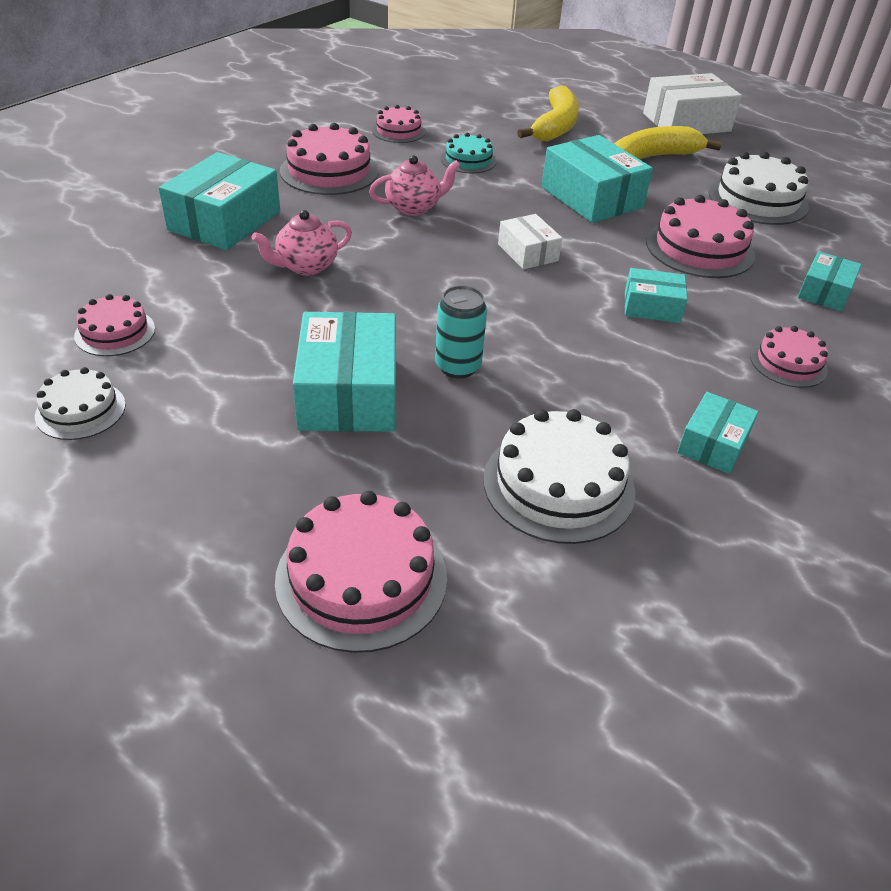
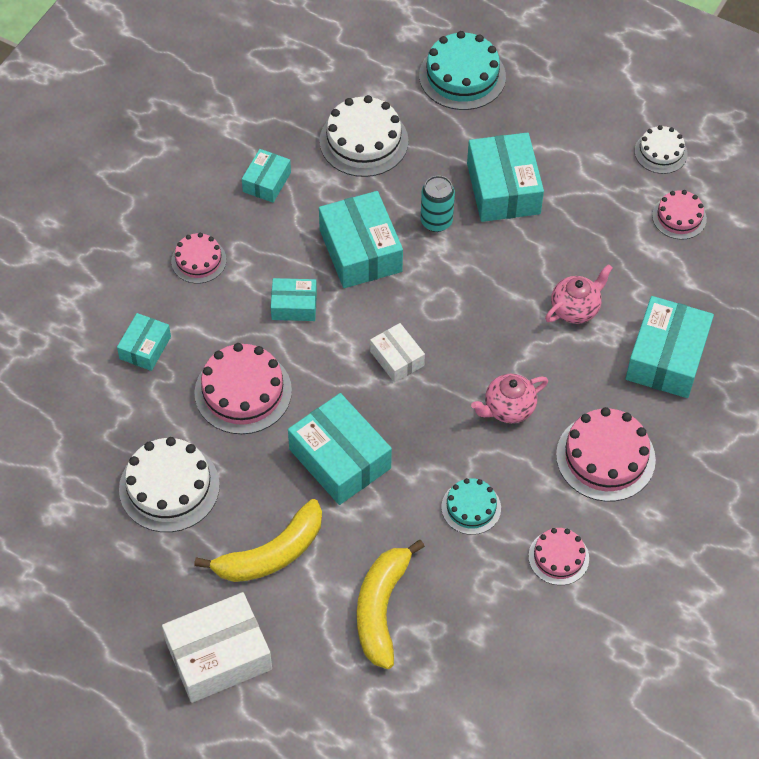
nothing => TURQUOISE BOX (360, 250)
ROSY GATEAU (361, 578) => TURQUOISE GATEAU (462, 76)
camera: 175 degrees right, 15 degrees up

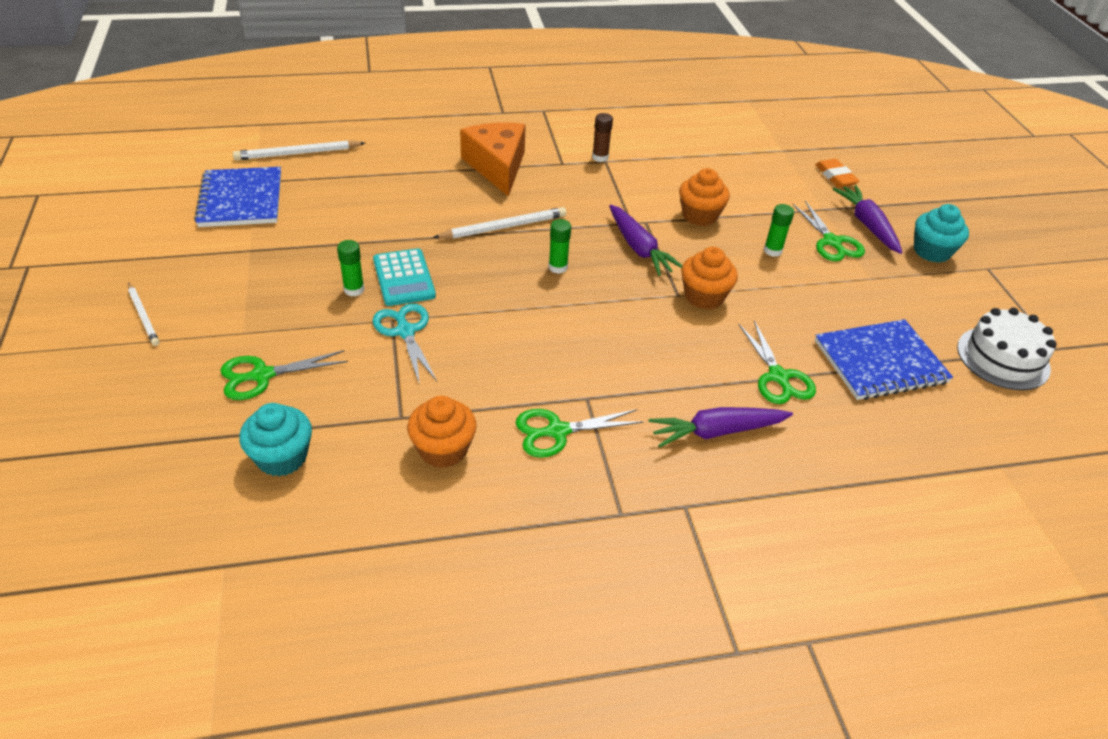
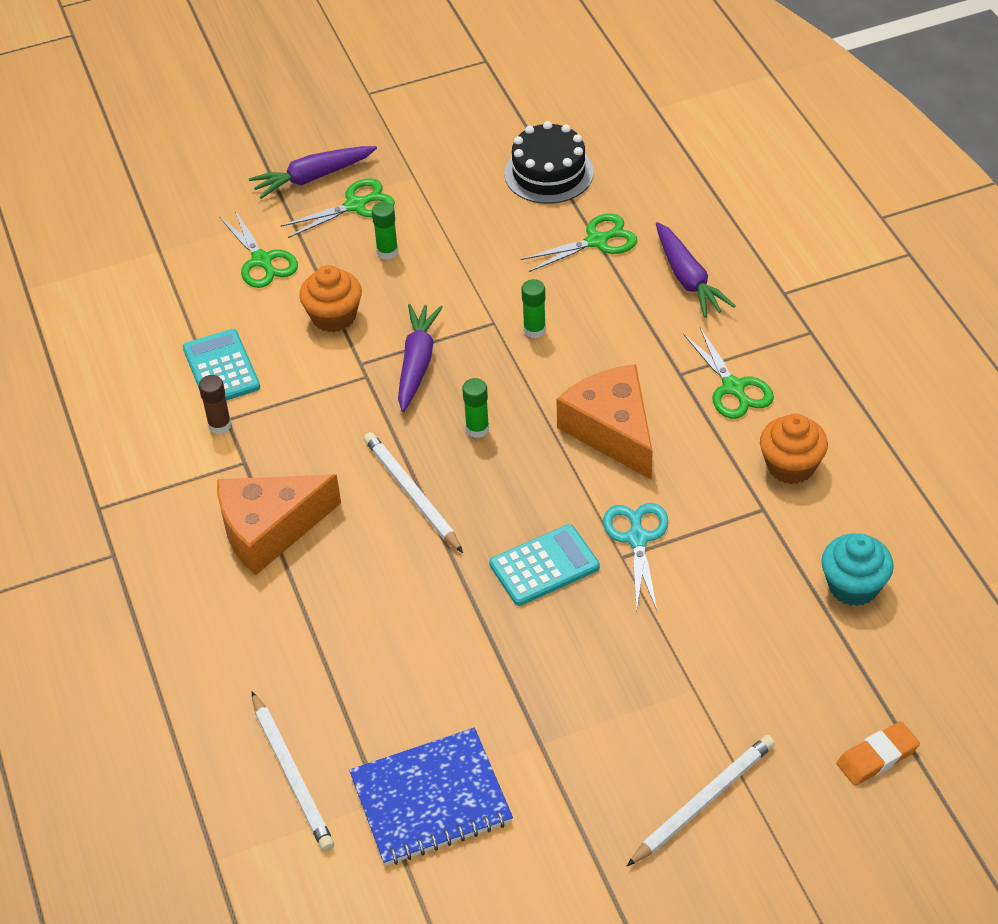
ORANGE-COLOURED CUPCAKE (704, 296) => nothing
TURQUOISE CUPCAKE (932, 251) => nothing
SNOW-WHITE GATEAU (1003, 358) => nothing
nothing => TURQUOISE ADDING MACHINE (221, 368)
nothing => ORANGE-COLOURED CHEESE WEDGE (612, 430)
EMERALD SHEARS (262, 375) => EMERALD SHEARS (262, 260), shifted
EMERALD GLUE STICK (354, 290) => EMERALD GLUE STICK (534, 330), shifted
ORANGE-COLOURED GUM ERASER (835, 176) => ORANGE-COLOURED GUM ERASER (877, 757), shifted
BLUE EXERCISE BOOK (880, 362) => JET-BLACK GATEAU (548, 173)
TURQUOISE SHEARS (405, 332) => TURQUOISE SHEARS (637, 539), 120 degrees clockwise
ROYAL PURPLE ROOT VEGETABLE (639, 248) => ROYAL PURPLE ROOT VEGETABLE (417, 363), 45 degrees counterclockwise
SNOW-WHITE PENCIL (143, 316) => SNOW-WHITE PENCIL (702, 801), x1.53
camera: 95 degrees left, 5 degrees up

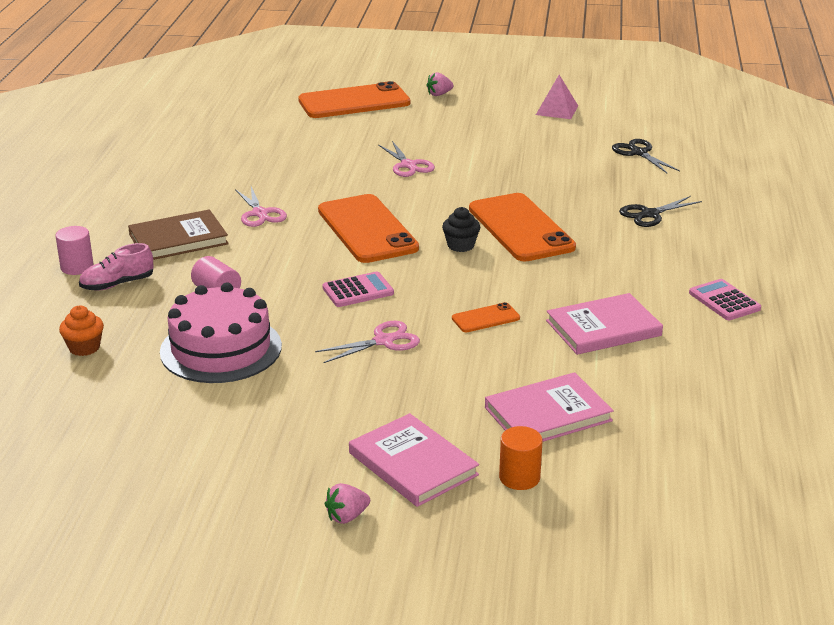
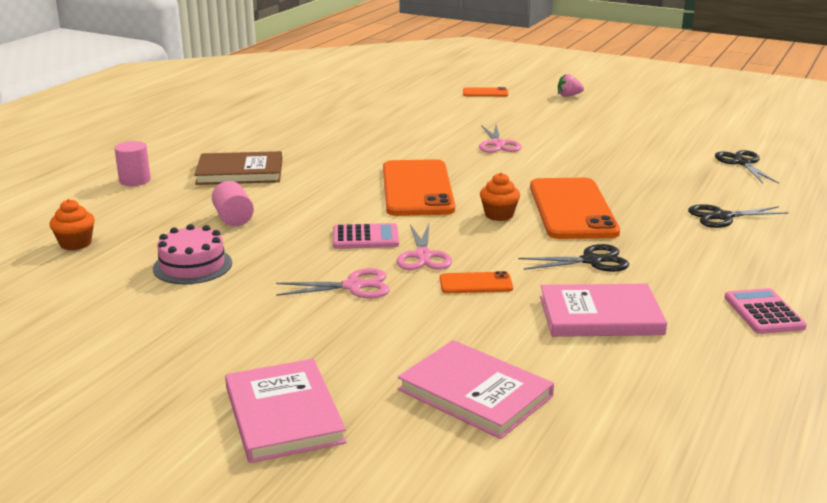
ROSY LACE-UP SHOE (117, 284) => nothing
ROSY BERRY (347, 516) => nothing
ORANGE-COLOURED CYLINDER SHAPE (519, 477) => nothing
ROSY PYRAMID SHAPE (557, 110) => nothing
nothing => JET-BLACK SHEARS (592, 261)
ROSY SHEARS (260, 213) => ROSY SHEARS (423, 256), shifted
JET-BLACK CUPCAKE (461, 245) => ORANGE-COLOURED CUPCAKE (499, 215)
ROSY BOOK (548, 414) => ROSY BOOK (475, 393), 45 degrees clockwise
ROSY GATEAU (221, 349) => ROSY GATEAU (192, 266), x0.62
ORANGE-COLOURED PHONE (354, 102) => ORANGE-COLOURED PHONE (485, 93), x0.45
camera: 20 degrees right, 5 degrees down

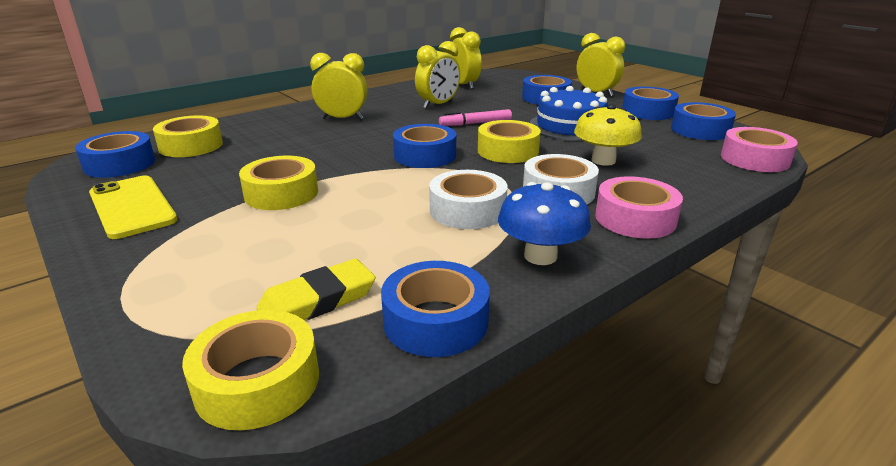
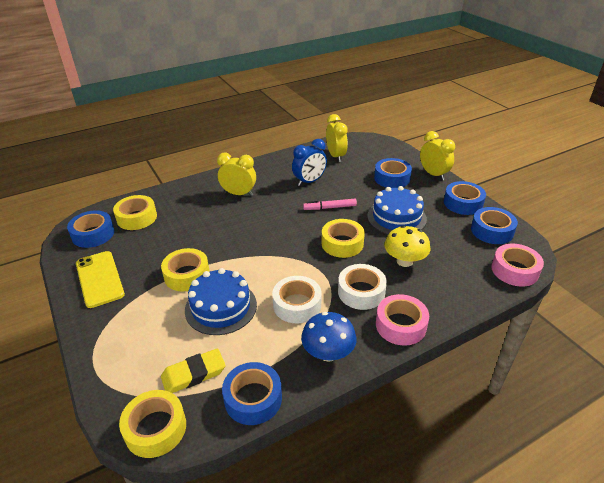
BLUE STICKY TAPE (425, 155) => nothing
nothing => BLUE GATEAU (221, 307)
BRIGHT YELLOW BEDSIDE CLOCK (438, 105) => BLUE BEDSIDE CLOCK (309, 181)
camera: 10 degrees right, 10 degrees up

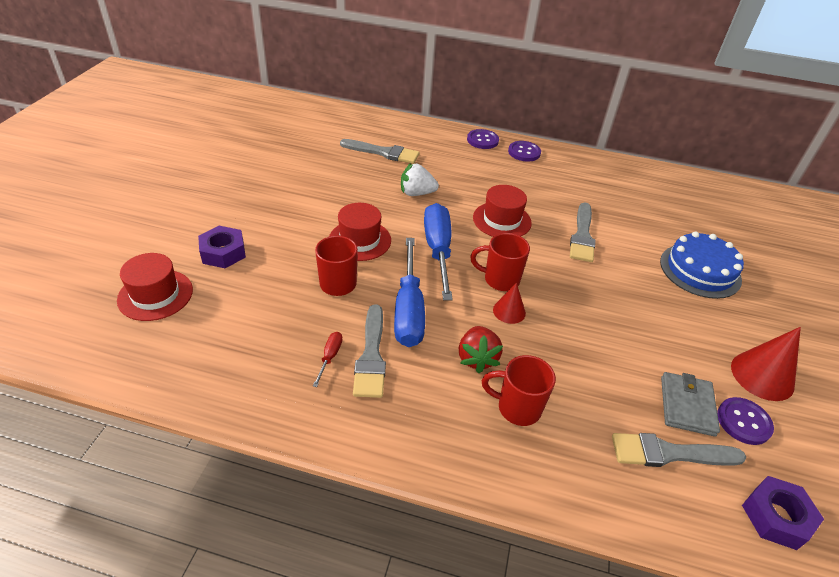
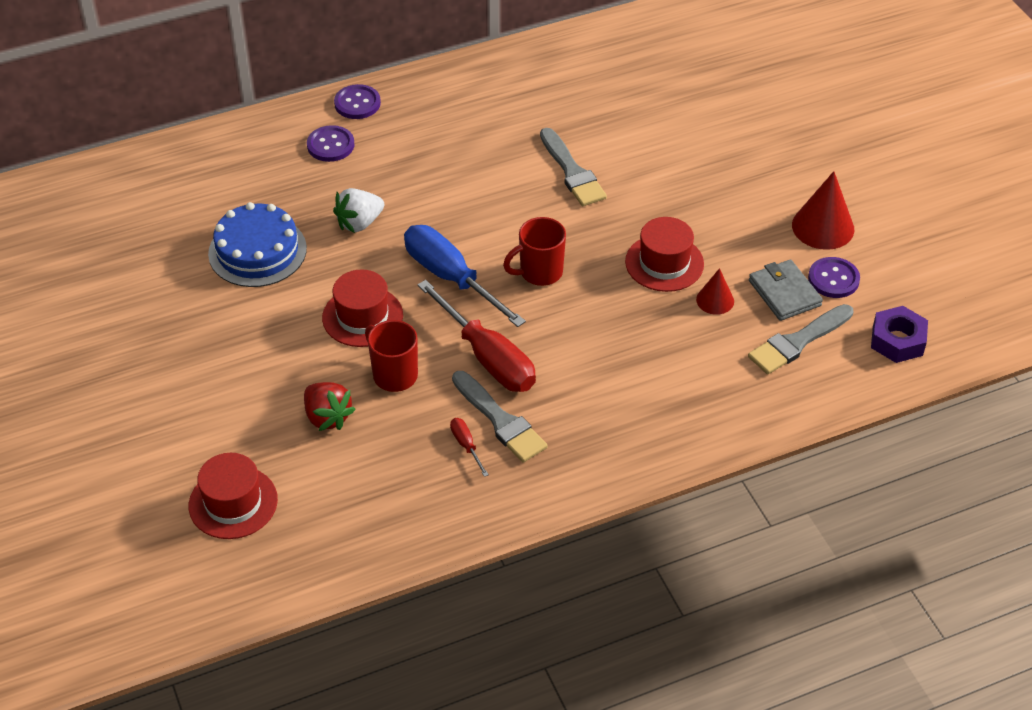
ROYAL PURPLE HEX NUT (223, 252) => nothing
GREY PAINT BRUSH (383, 152) => nothing
RED MUG (517, 408) => nothing
RED BERRY (477, 358) => RED BERRY (327, 417), shifted
RED TALL HAT (502, 220) => RED TALL HAT (664, 263), shifted
RED CONE SHAPE (509, 311) => RED CONE SHAPE (715, 300), shifted
ROYAL PURPLE BUTTON (524, 152) => ROYAL PURPLE BUTTON (330, 145), shifted
BLUE GATEAU (700, 270) => BLUE GATEAU (257, 251), shifted
BLUE SCREWDRIVER (409, 310) => RED SCREWDRIVER (488, 357)
camera: 35 degrees left, 5 degrees up

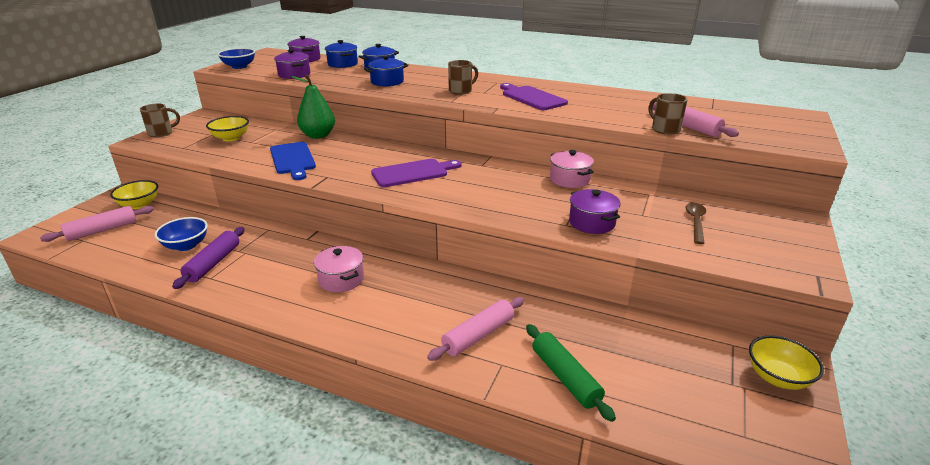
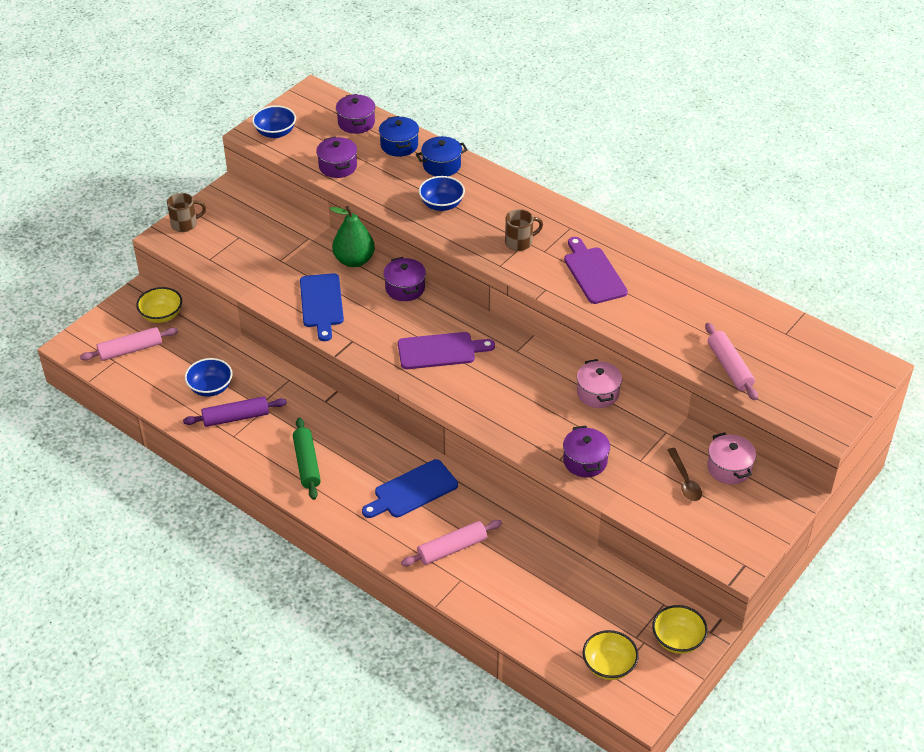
DARK BROWN MUG (664, 129) => nothing
nothing => BLUE CHOPPING BOARD (412, 490)
nothing => ROYAL PURPLE COOKING POT (405, 288)
BRIGHT YELLOW BOWL (231, 138) => BRIGHT YELLOW BOWL (609, 666), shifted
ROSY COOKING POT (341, 279) => ROSY COOKING POT (729, 468), shifted
EMERALD ROLLING PIN (565, 377) => EMERALD ROLLING PIN (307, 464), shifted
BLUE COOKING POT (387, 82) => BLUE BOWL (441, 204)
ROYAL PURPLE ROLLING PIN (213, 263) => ROYAL PURPLE ROLLING PIN (236, 417), 45 degrees clockwise
DARK BROWN TABLESPOON (695, 222) => DARK BROWN TABLESPOON (685, 480), 135 degrees clockwise
camera: 15 degrees right, 15 degrees up

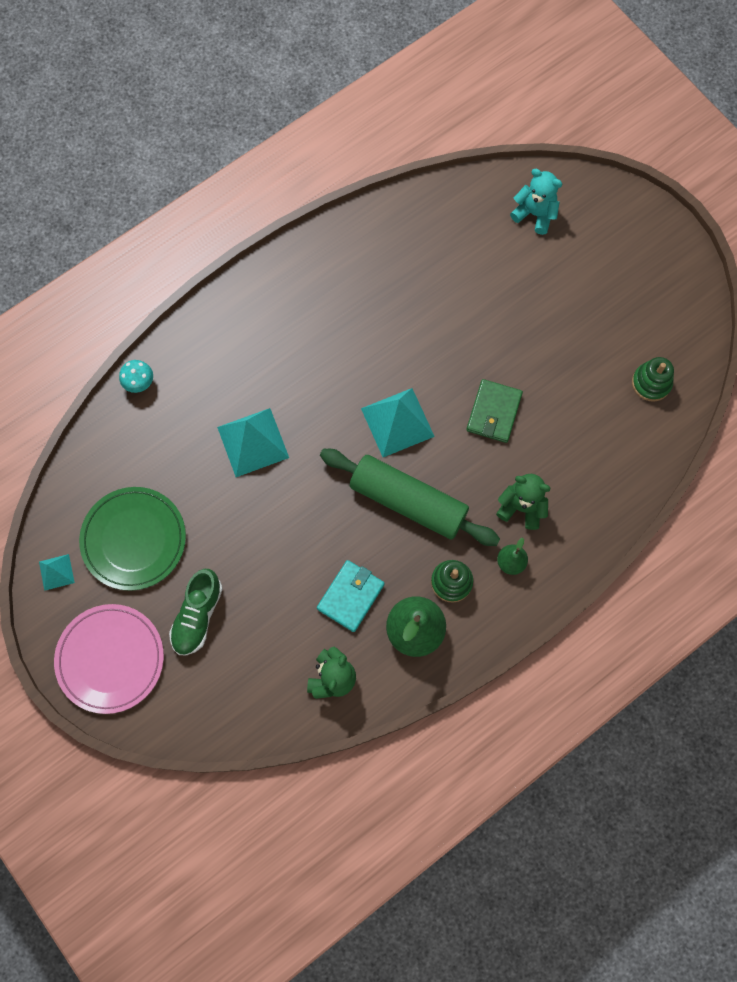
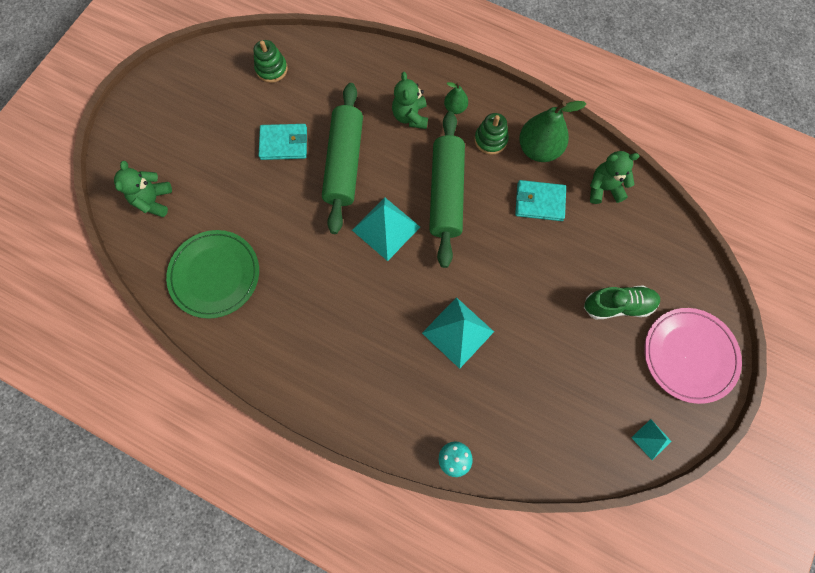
nothing => TURQUOISE BILLFOLD (284, 143)
EMERALD DINNER PLATE (134, 539) => EMERALD DINNER PLATE (215, 275), shifted
EMERALD BILLFOLD (493, 412) => EMERALD ROLLING PIN (344, 163)
TURQUOISE TEDDY (535, 214) => EMERALD TEDDY (153, 200)
camera: 115 degrees left, 0 degrees up

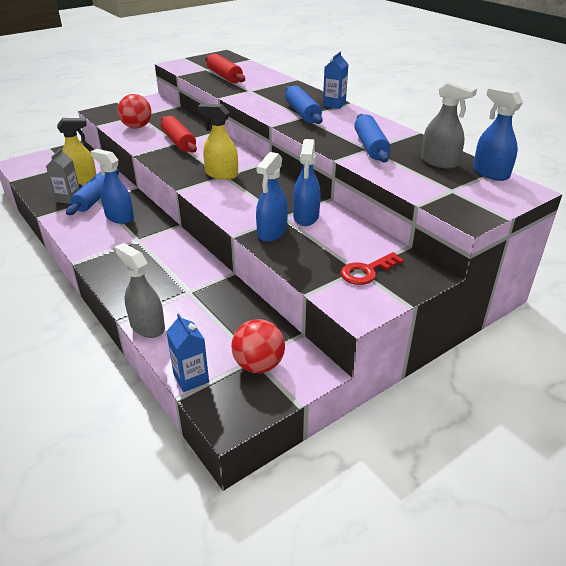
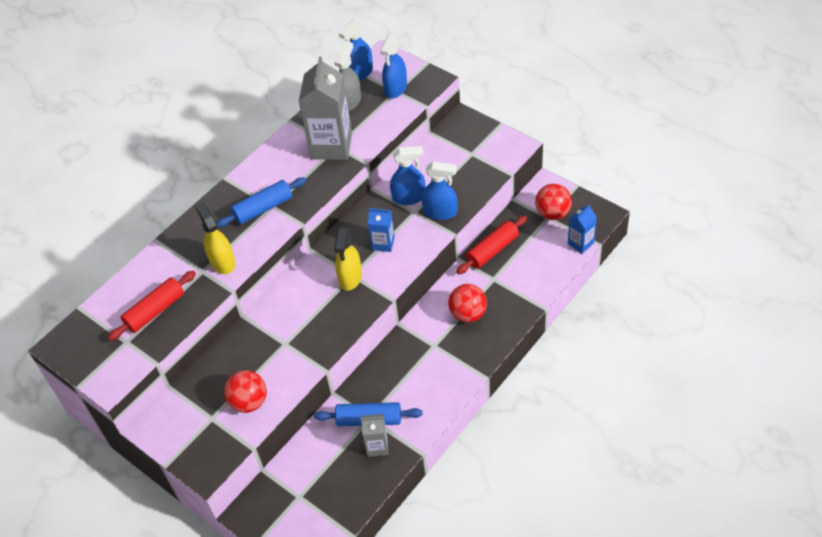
GREY SPRAY CLEANER (147, 326) => nothing
RED LATCHKEY (367, 271) => nothing
nothing => RED PLAY BALL (468, 314)
BRIGHT YELLOW SPRAY CLEANER (81, 180) => BRIGHT YELLOW SPRAY CLEANER (222, 262), shifted
BLUE SPRAY CLEANER (119, 217) => BLUE SPRAY CLEANER (395, 88), shifted
RED ROLLING PIN (178, 142) => RED ROLLING PIN (492, 250), shifted
BLUE CARTON (334, 104) => BLUE CARTON (383, 243), shifted
BLUE ROLLING PIN (370, 146) => GREY CARTON (331, 146)
camera: 100 degrees left, 15 degrees up

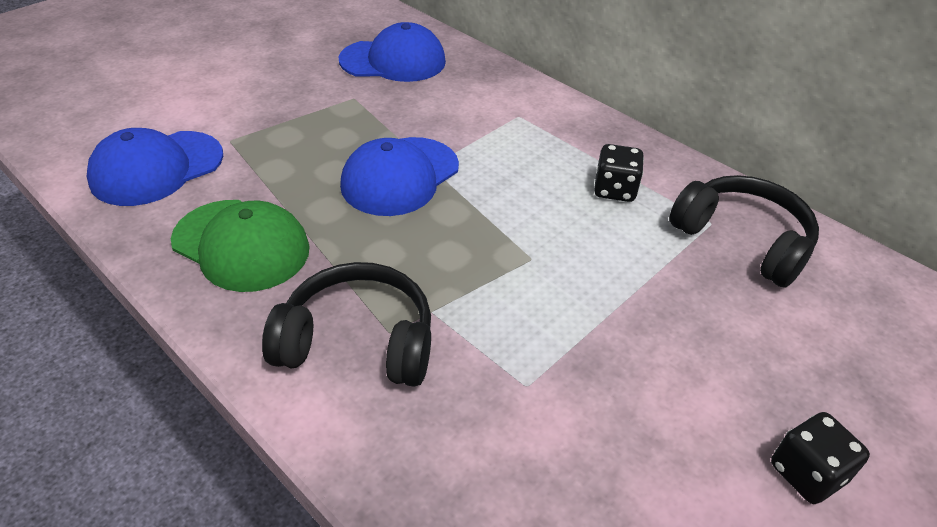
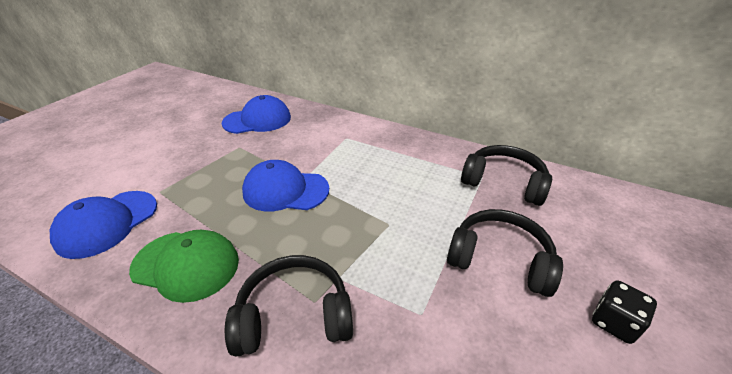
JET-BLACK DICE (614, 190) => nothing
nothing => JET-BLACK HEADSET (499, 260)
BLUE PEAKED CAP (400, 176) => BLUE PEAKED CAP (285, 190), 75 degrees clockwise
camera: 15 degrees left, 5 degrees down

